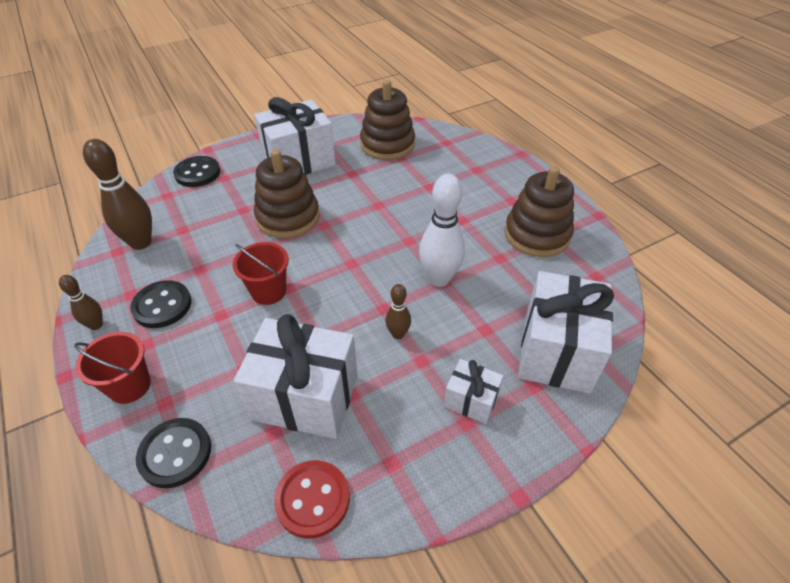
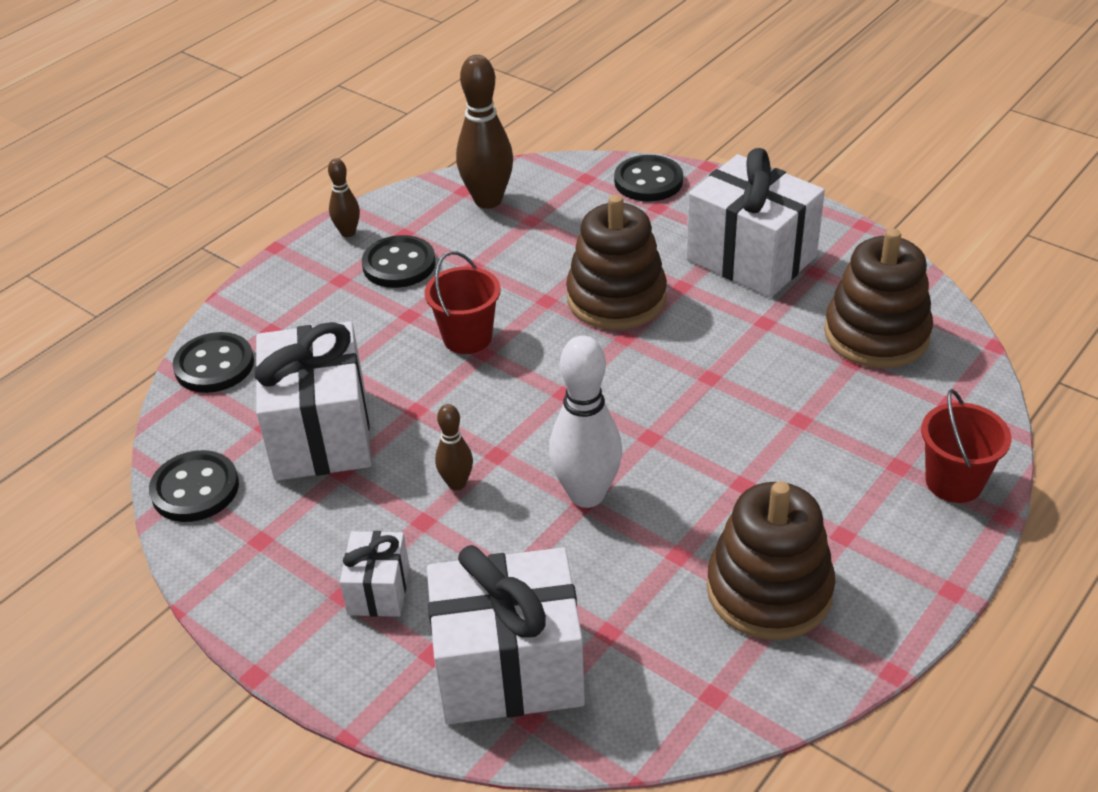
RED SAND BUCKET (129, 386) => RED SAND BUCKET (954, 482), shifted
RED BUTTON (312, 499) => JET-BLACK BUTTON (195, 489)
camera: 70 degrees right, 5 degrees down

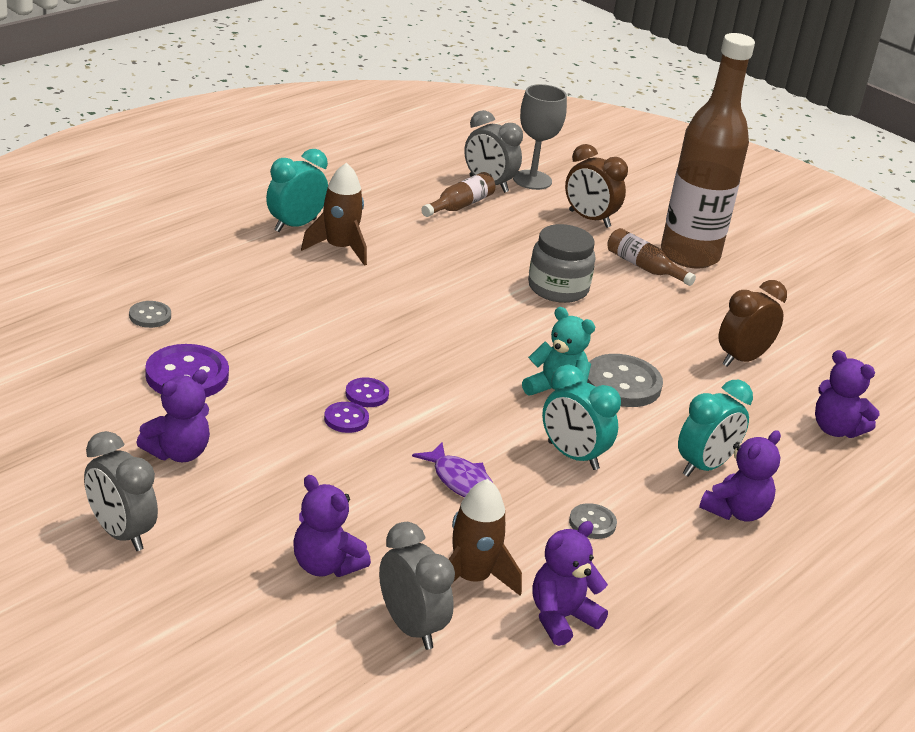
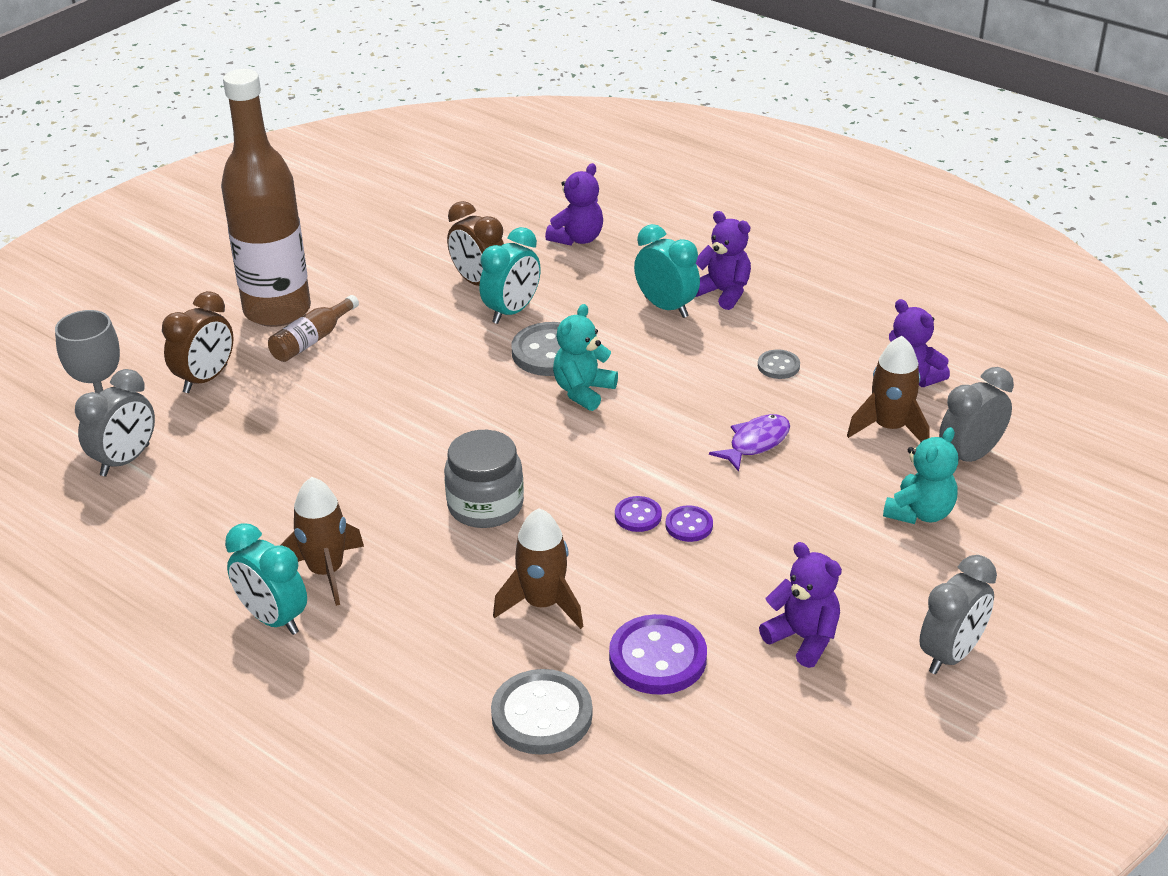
DARK BROWN FLASK (460, 205) => nothing
nothing => DARK BROWN SPACESHIP (543, 604)
GREY PRESERVE JAR (558, 288) => GREY PRESERVE JAR (485, 506), shifted
TURQUOISE BEDSIDE CLOCK (572, 456) => TURQUOISE BEDSIDE CLOCK (512, 312), shifted
ROYAL PURPLE TEDDY (325, 565) => TURQUOISE TEDDY (920, 513)
GREY BUTTON (150, 316) => GREY BUTTON (542, 715), x1.88
camera: 90 degrees left, 5 degrees up

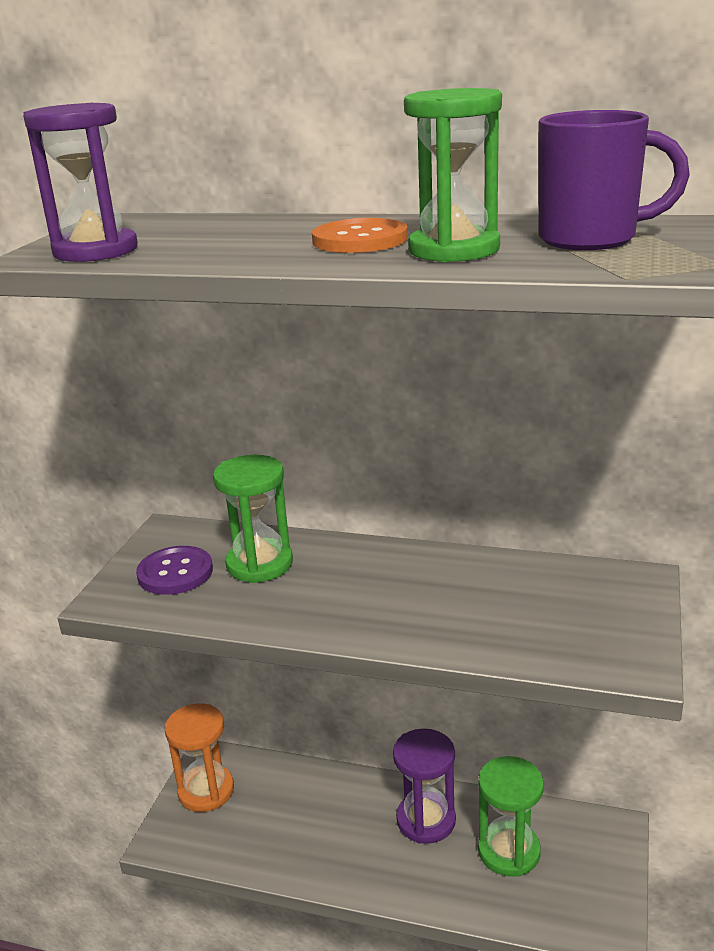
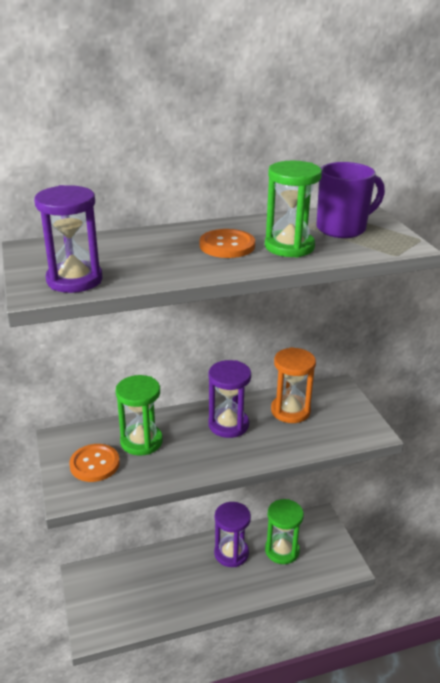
nothing => ROYAL PURPLE SANDGLASS (228, 425)
ORANGE-COLOURED SANDGLASS (206, 791) => ORANGE-COLOURED SANDGLASS (290, 411), shifted
ROYAL PURPLE BUTTON (175, 573) => ORANGE-COLOURED BUTTON (94, 464)
camera: 35 degrees left, 5 degrees up

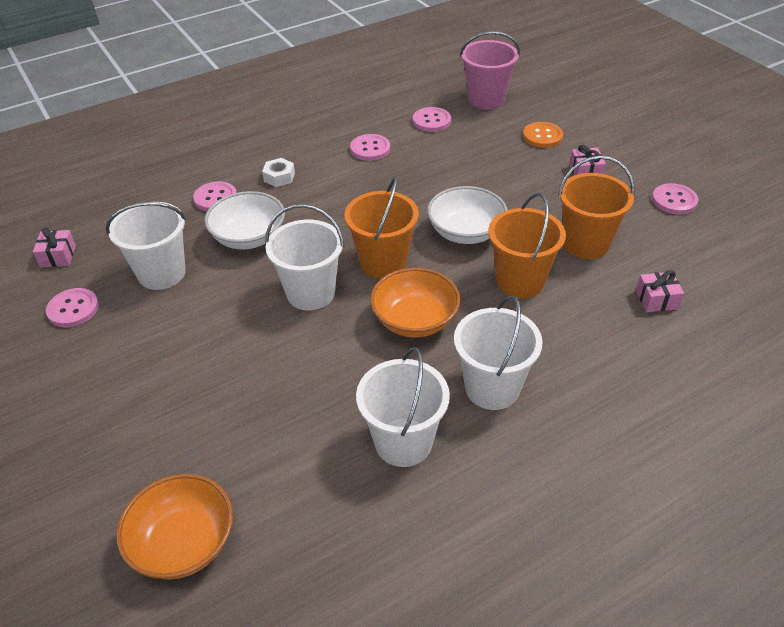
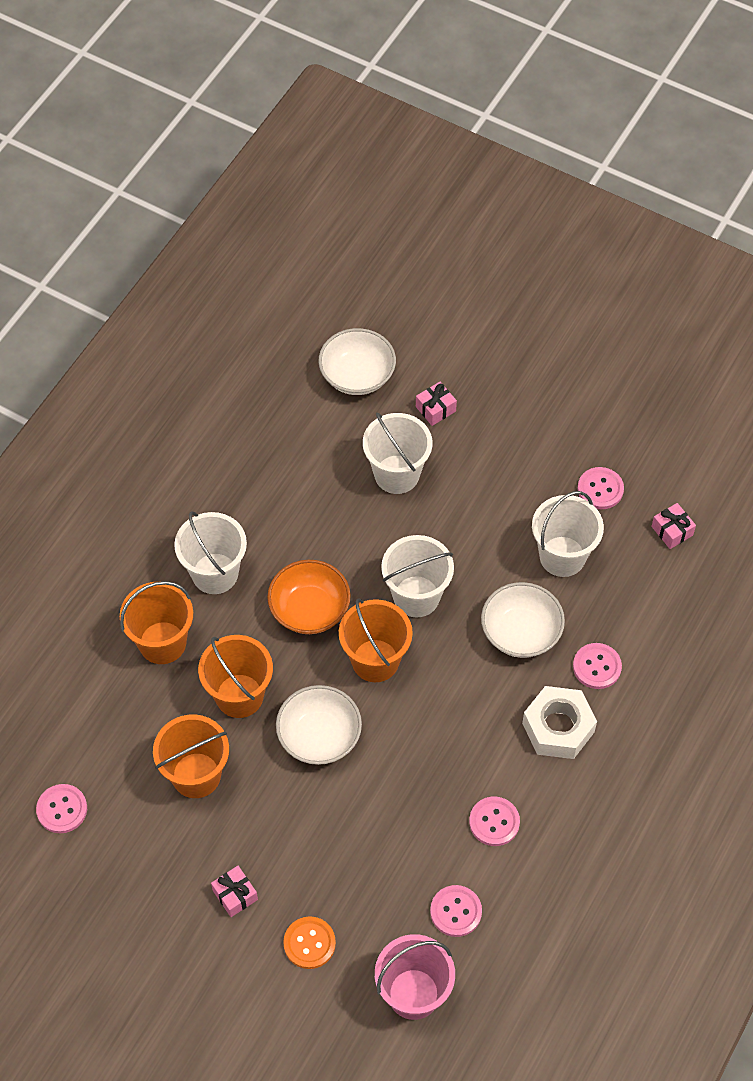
nothing => ORANGE-COLOURED SAND BUCKET (162, 643)
SNOW-WHITE SAND BUCKET (403, 442) => SNOW-WHITE SAND BUCKET (397, 474), shifted
ROSY PRESENT (656, 299) => ROSY PRESENT (435, 409), shifted
ROSY BUTTON (674, 200) => ROSY BUTTON (62, 809), shifted
ORANGE-COLOURED BOWL (183, 543) => SNOW-WHITE BOWL (357, 375)
SNOW-WHITE HEX NUT (279, 177) => SNOW-WHITE HEX NUT (558, 728), x1.89
camera: 150 degrees right, 15 degrees up

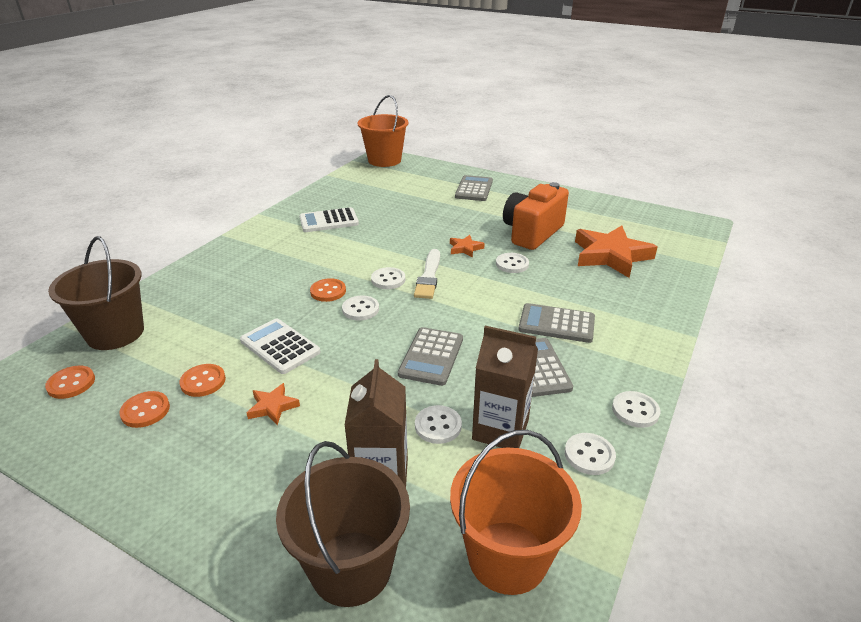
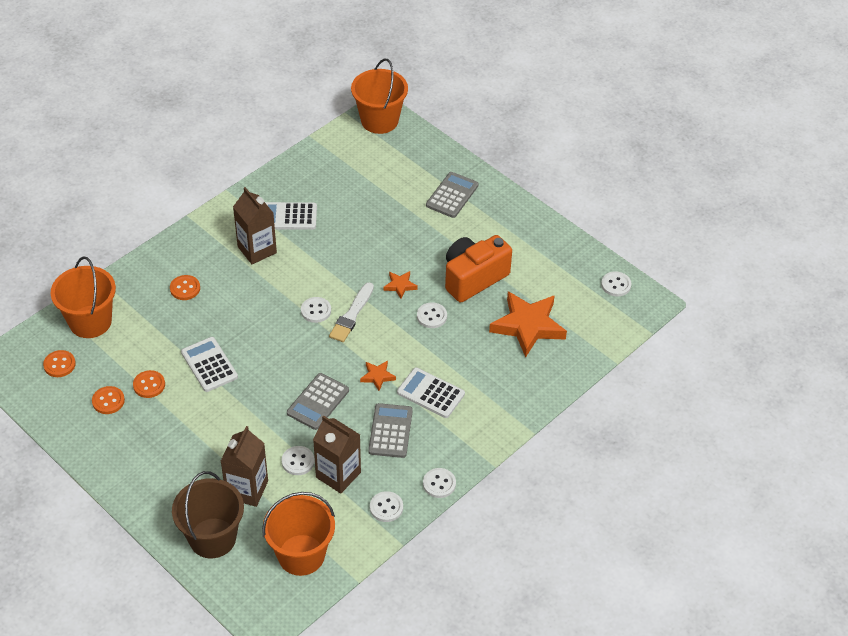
nothing => DARK BROWN CARTON (257, 250)
ORANGE-COLOURED STAR SHAPE (273, 407) => ORANGE-COLOURED STAR SHAPE (377, 376), shifted
ORANGE-COLOURED BUTTON (328, 291) => ORANGE-COLOURED BUTTON (185, 288), shifted
SNOW-WHITE BUTTON (360, 309) => SNOW-WHITE BUTTON (616, 285), shifted
DARK BROWN SAND BUCKET (115, 333) => ORANGE-COLOURED SAND BUCKET (90, 322)
GREY ADDING MACHINE (556, 324) => SNOW-WHITE ADDING MACHINE (430, 393)
camera: 15 degrees right, 15 degrees up

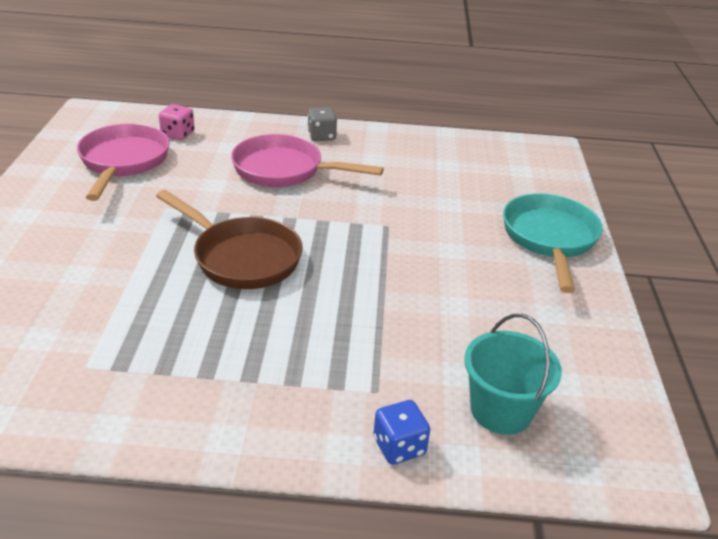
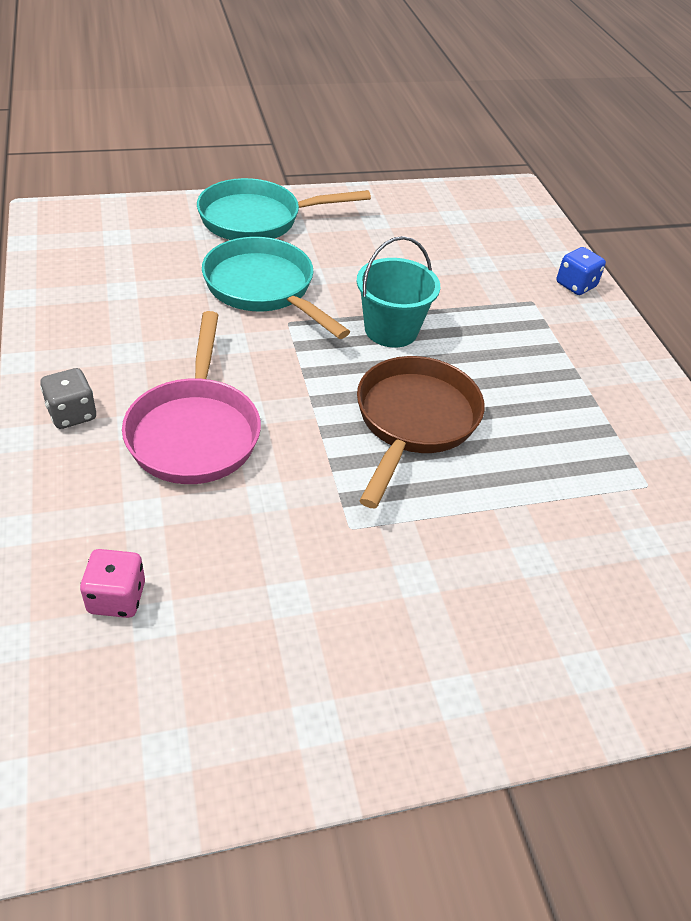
ROSY SKILLET (123, 162) => nothing
nothing => TURQUOISE SKILLET (264, 289)
TURQUOISE SAND BUCKET (501, 410) => TURQUOISE SAND BUCKET (391, 330), shifted
camera: 110 degrees left, 10 degrees up

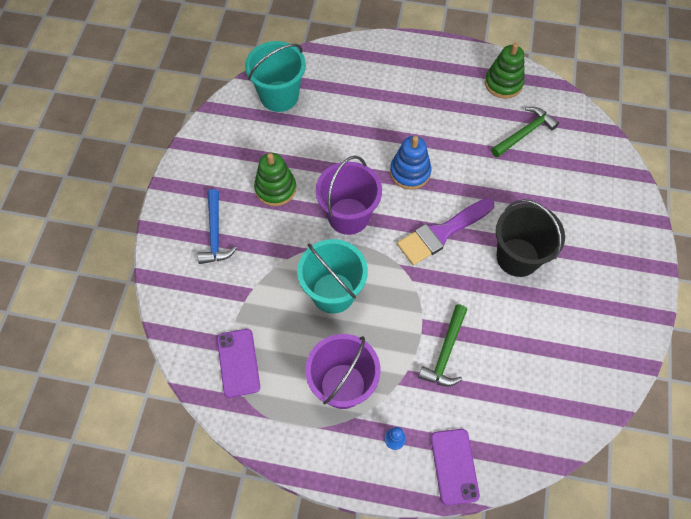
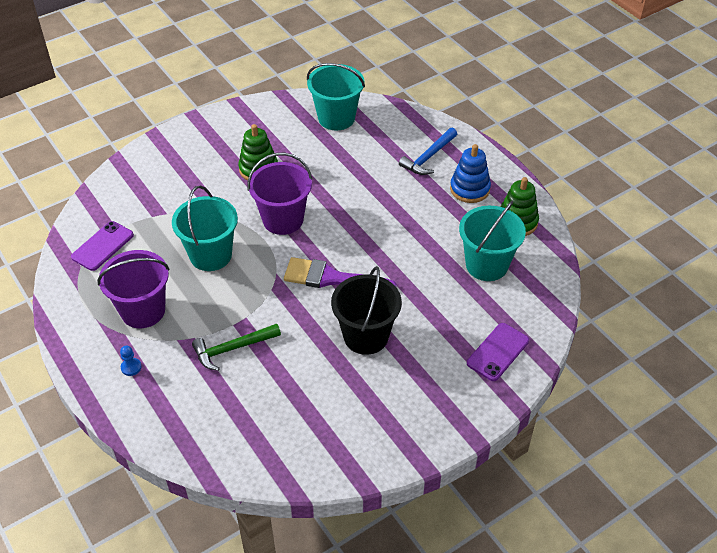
BLUE CARPENTER'S HAMMER (215, 233) => BLUE CARPENTER'S HAMMER (428, 157), shifted
BLUE RING STACKER (410, 172) => BLUE RING STACKER (469, 189), shifted
ROYAL PURPLE PHONE (454, 466) => ROYAL PURPLE PHONE (498, 352), shifted
EMERALD CARPENTER'S HAMMER (524, 133) => TURQUOISE SAND BUCKET (486, 265)
camera: 45 degrees right, 15 degrees down

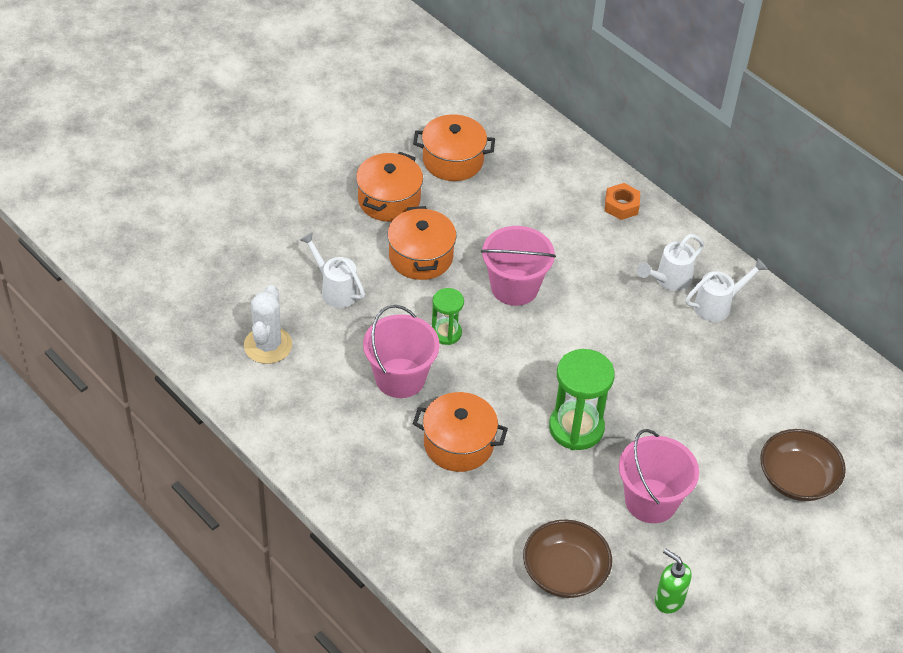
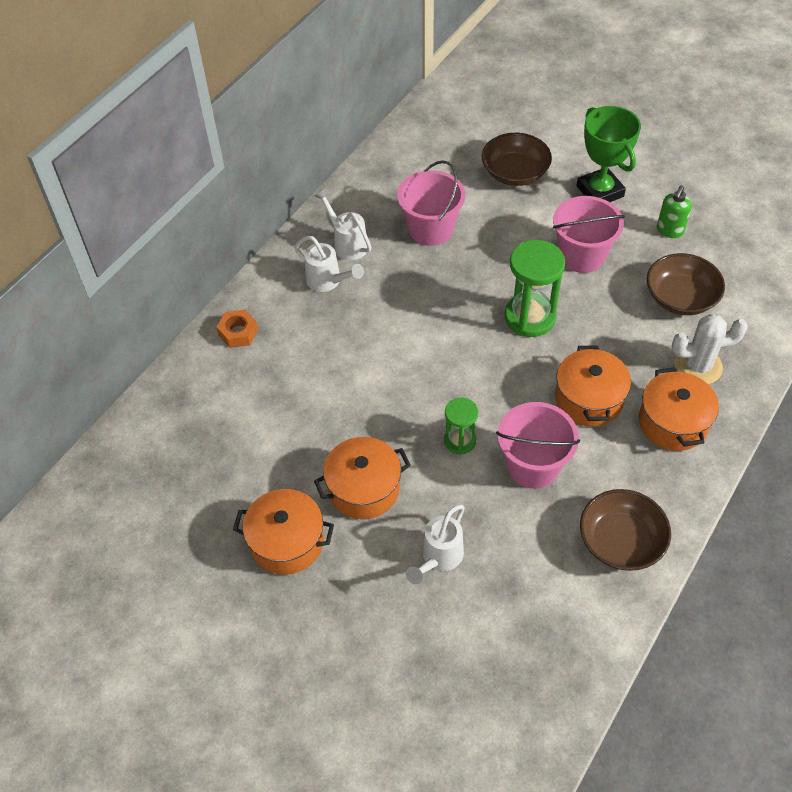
nothing => EMERALD PRIZE CUP (599, 191)
nothing => DARK BROWN BOWL (620, 541)
SNOW-WHITE CACTUS (268, 345) => SNOW-WHITE CACTUS (698, 366), shifted
ORANGE-COLOURED COOKING POT (453, 160) => ORANGE-COLOURED COOKING POT (673, 422), shifted
ROSY SAND BUCKET (514, 287) => ROSY SAND BUCKET (430, 229), shifted
camera: 100 degrees left, 5 degrees up

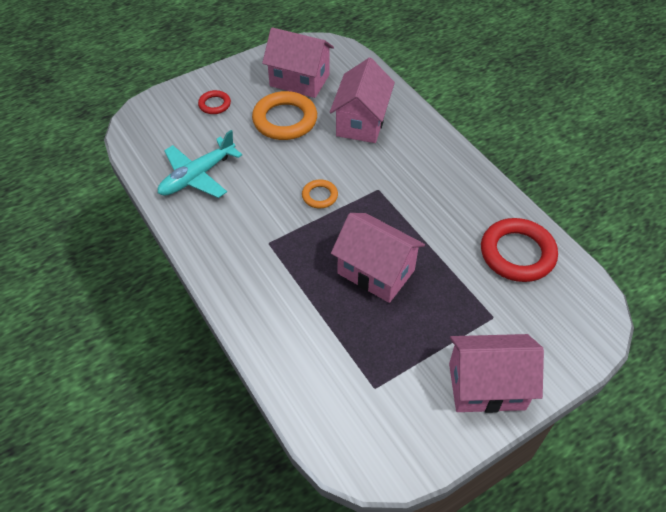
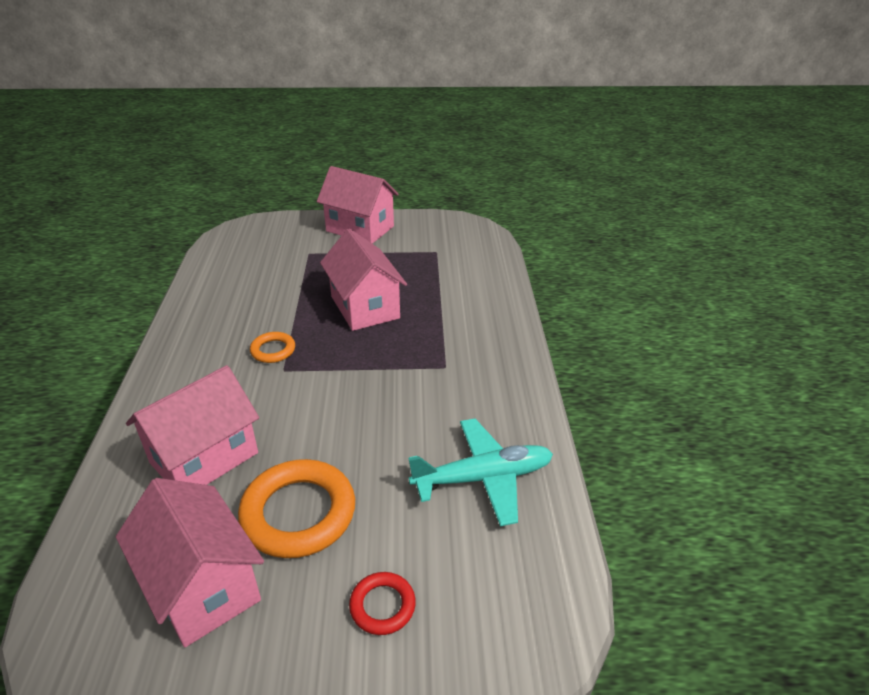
RED TORUS (517, 253) => nothing
ORANGE-COLOURED TORUS (319, 196) => ORANGE-COLOURED TORUS (273, 350), shifted
camera: 150 degrees left, 15 degrees down

